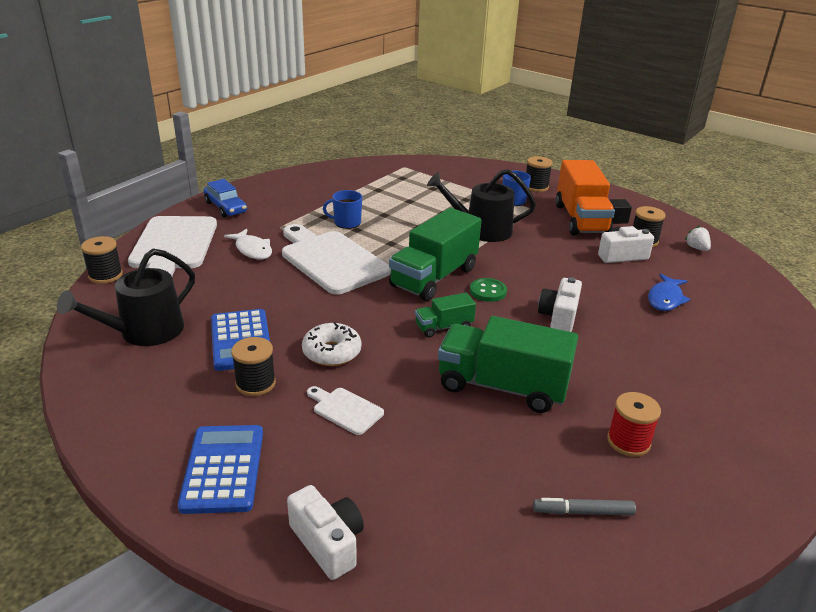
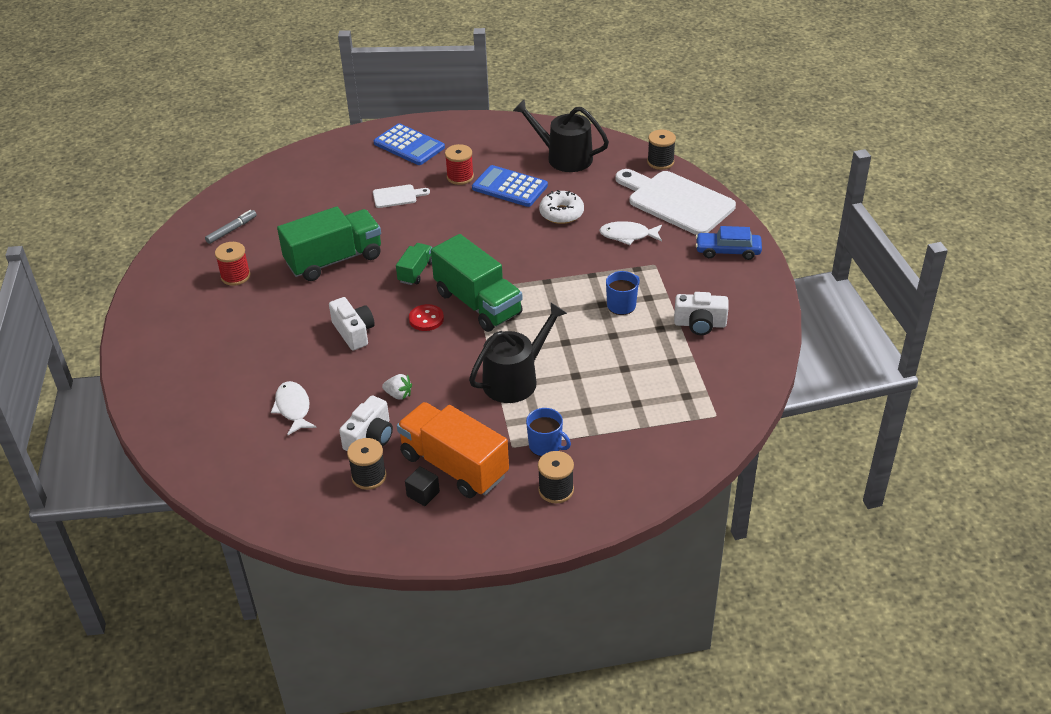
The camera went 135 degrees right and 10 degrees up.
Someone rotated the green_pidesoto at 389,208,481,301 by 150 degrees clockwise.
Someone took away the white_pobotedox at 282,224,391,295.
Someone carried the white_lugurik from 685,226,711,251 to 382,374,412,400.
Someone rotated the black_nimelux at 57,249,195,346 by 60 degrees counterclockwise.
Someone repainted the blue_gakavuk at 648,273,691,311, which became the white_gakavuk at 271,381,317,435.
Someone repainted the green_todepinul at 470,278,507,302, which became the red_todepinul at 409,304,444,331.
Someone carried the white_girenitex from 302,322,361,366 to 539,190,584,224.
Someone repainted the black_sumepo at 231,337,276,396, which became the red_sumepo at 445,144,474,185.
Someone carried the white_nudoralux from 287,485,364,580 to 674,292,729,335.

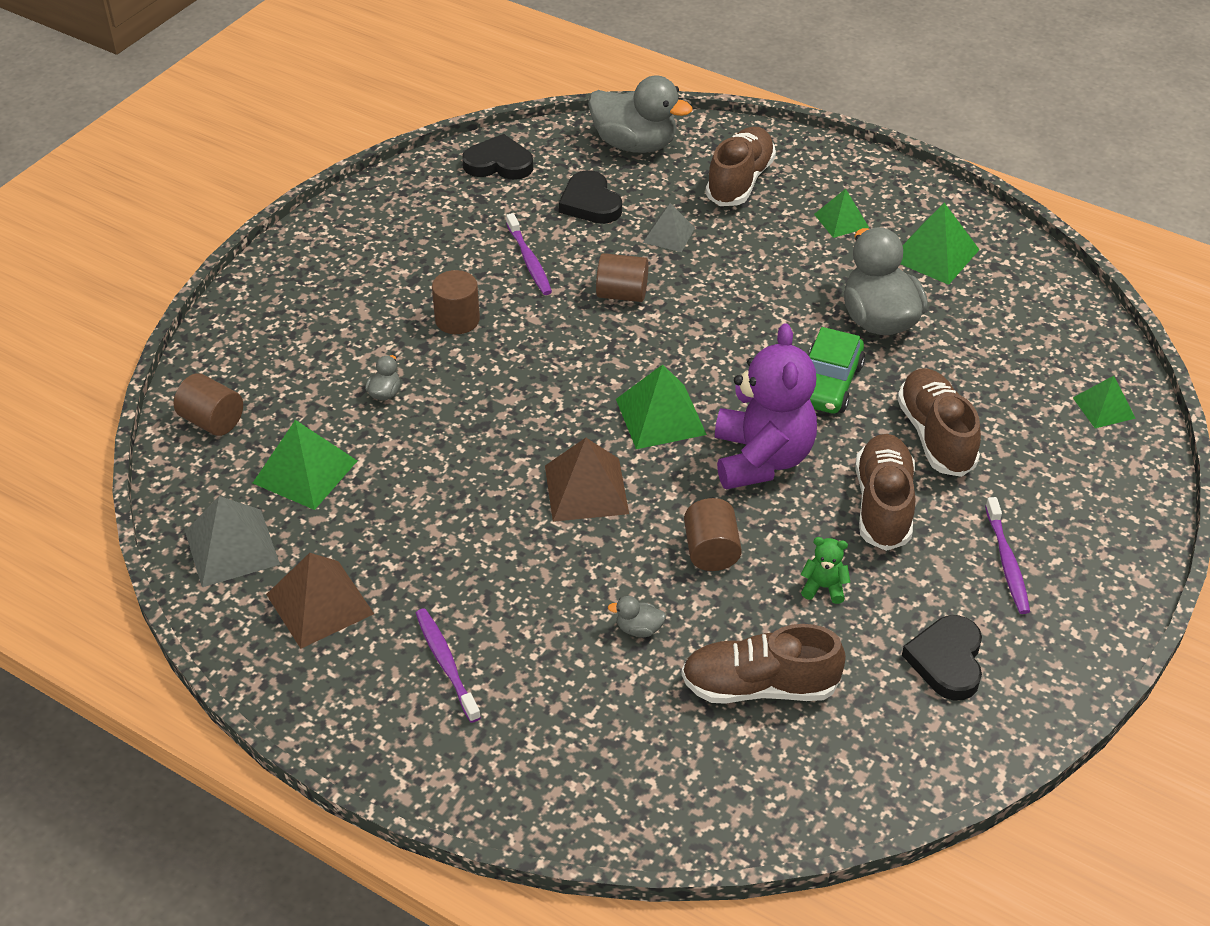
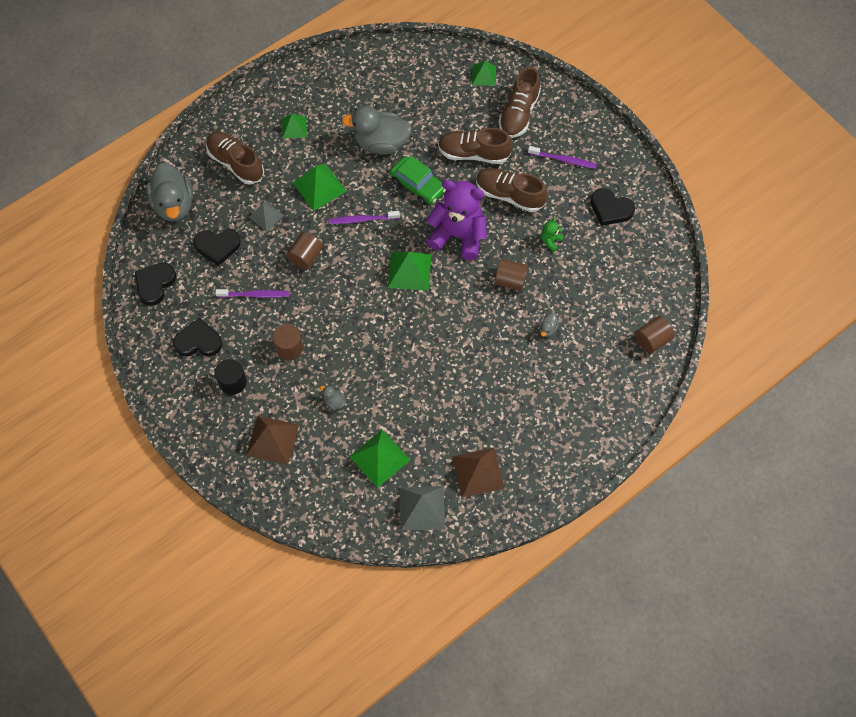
The camera went 70 degrees left and 20 degrees up.
Someone rotated the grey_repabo at 588,75,693,153 by 120 degrees clockwise.
Someone carried the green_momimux from 901,203,980,285 to 293,164,347,211.
Someone carried the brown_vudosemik from 174,373,243,436 to 635,316,675,354.
Someone carried the brown_momimux from 545,438,629,522 to 246,416,299,465.
Someone carried the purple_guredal from 416,608,481,723 to 328,211,400,224.
Someone carried the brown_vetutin from 681,624,846,704 to 499,67,541,138.
Someone put down the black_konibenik at 173,318,222,356.
Someone put down the black_vudosemik at 215,359,247,395.

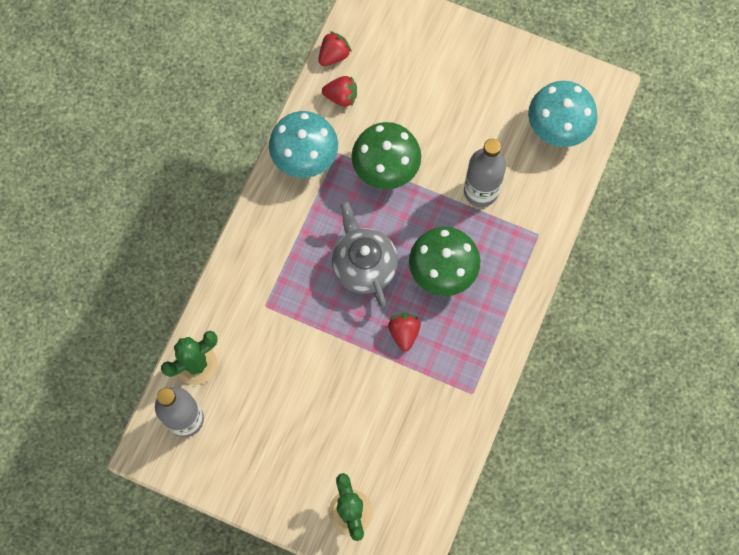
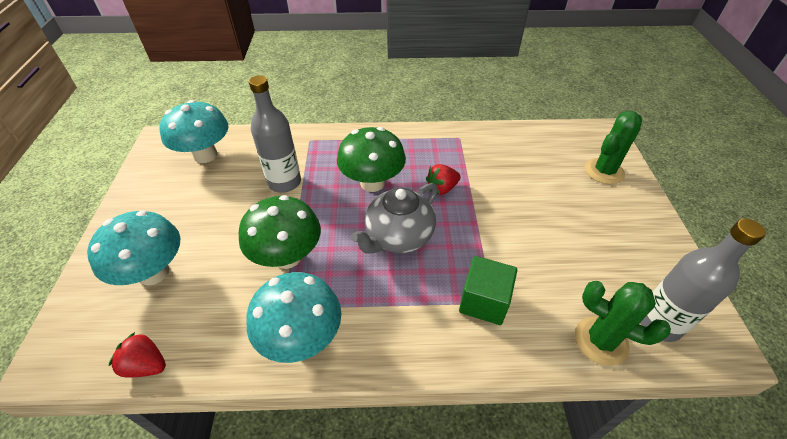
The camera went 115 degrees left and 25 degrees down.
Someone took away the red_lugurik at 322,76,357,107.
Someone put down the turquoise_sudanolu at 87,211,180,286.
Someone put down the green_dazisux at 459,256,517,325.

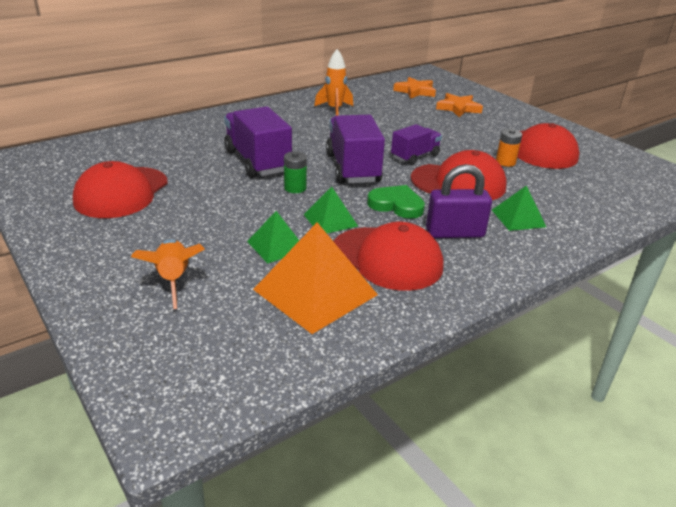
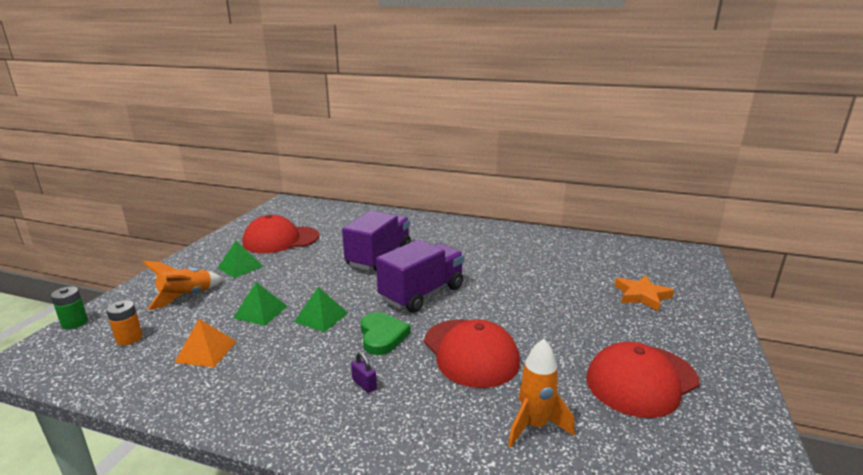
The camera went 55 degrees right and 10 degrees down.
Someone carried the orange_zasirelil from 314,49,353,116 to 508,339,575,447.
Someone took away the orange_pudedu at 393,77,436,99.
Someone took away the purple_pidesoto at 391,124,442,165.
Someone carried the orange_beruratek from 496,129,522,167 to 106,300,143,345.
Someone carried the green_beruratek from 284,151,307,193 to 51,286,88,329.
Someone scaled the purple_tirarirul at 426,164,492,238 by 0.46.
Someone carried the green_momimux from 492,185,546,231 to 218,241,263,278.
Someone scaled the orange_momimux at 253,222,378,334 by 0.55.
Someone took away the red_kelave at 333,222,443,291.

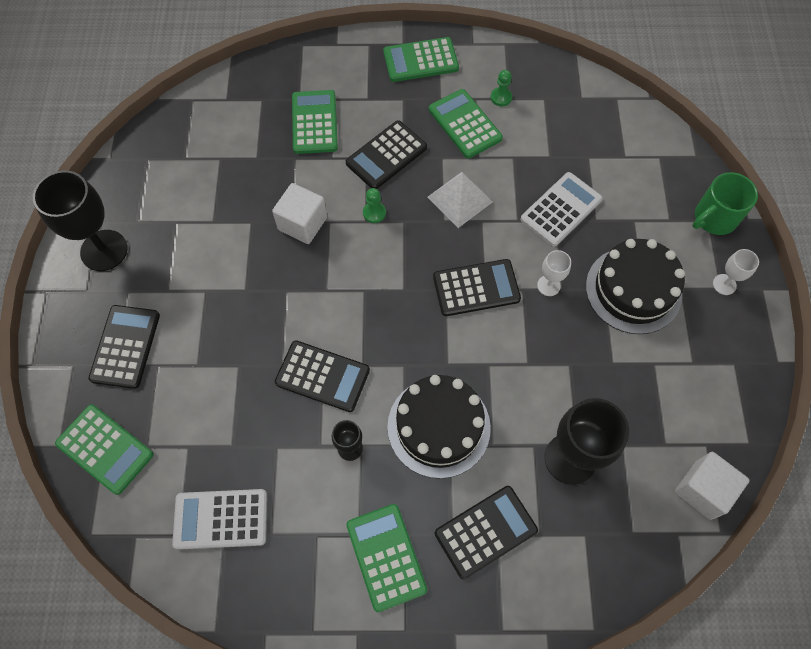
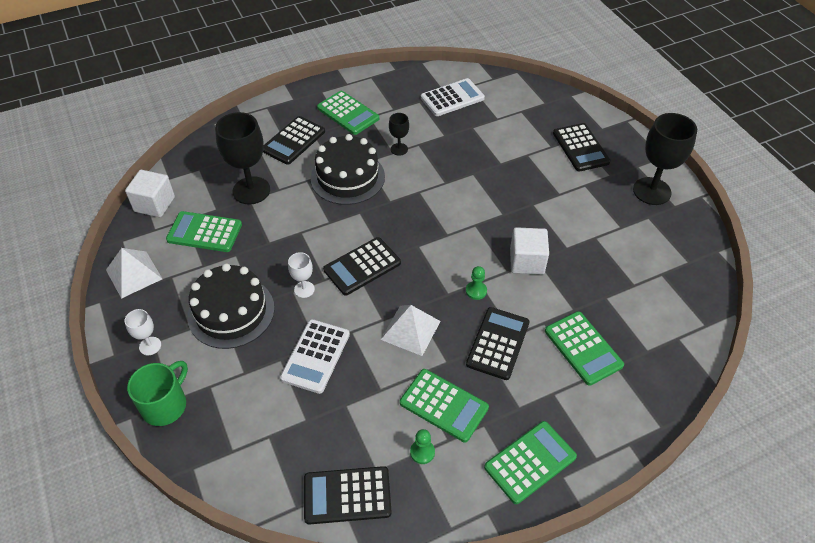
The camera went 155 degrees right and 15 degrees down.
Someone carried the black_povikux from 275,341,370,412 to 304,466,392,525.
Someone carried the green_povikux from 55,404,154,495 to 166,211,242,252.
Someone put down the white_momimux at 106,248,162,299.

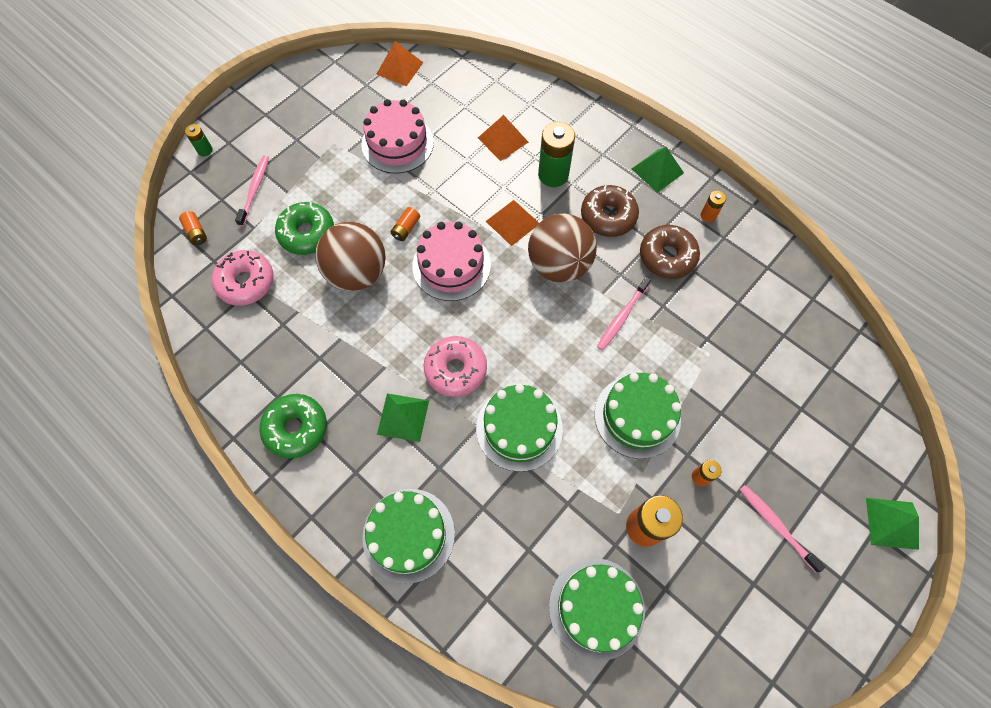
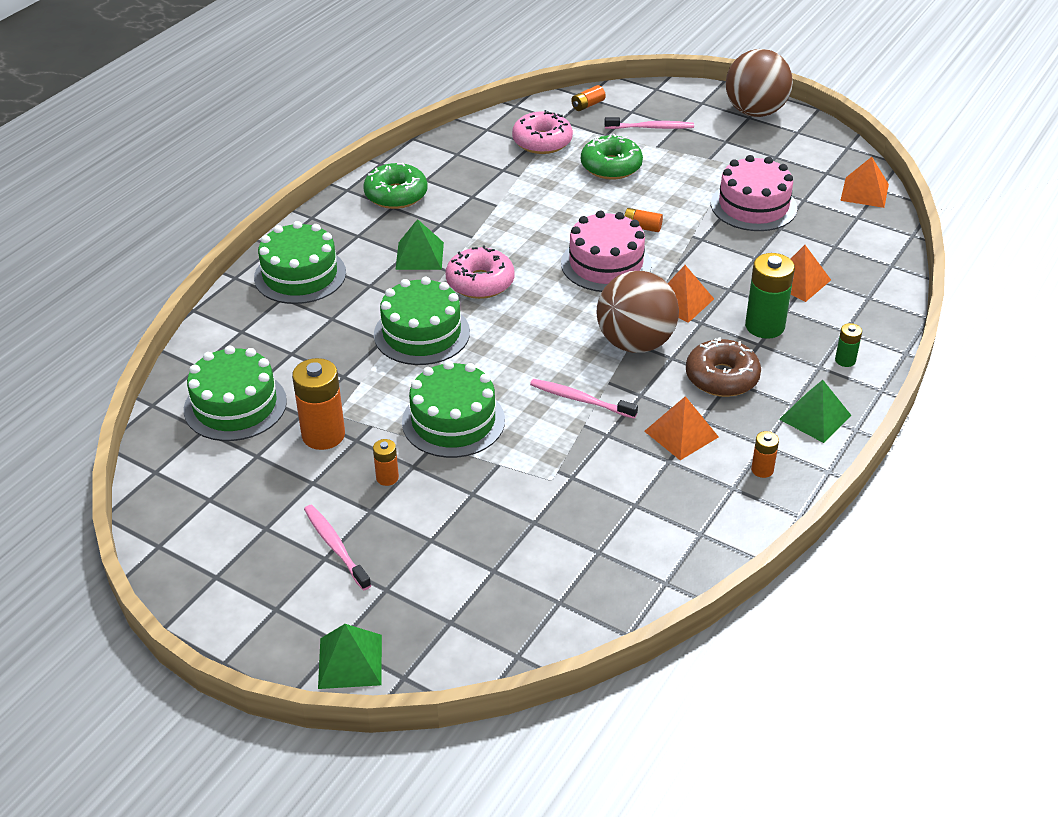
The camera went 80 degrees right and 25 degrees down.
Someone carried the green_beruratek from 185,124,213,157 to 835,323,862,367.
Someone carried the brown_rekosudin from 315,222,386,291 to 726,49,793,117.
Someone swapped the brown_girenitex at 640,225,700,279 for the orange_momimux at 644,396,719,460.
Someone rotated the pink_guredal at 740,485,825,573 by 75 degrees counterclockwise.

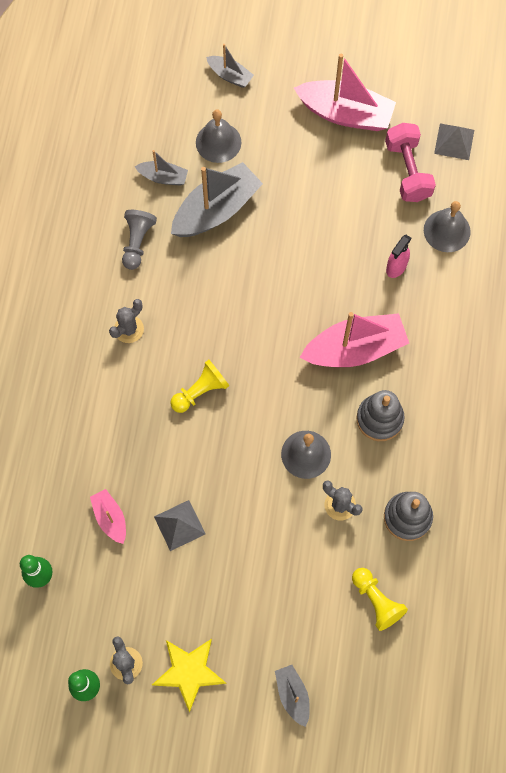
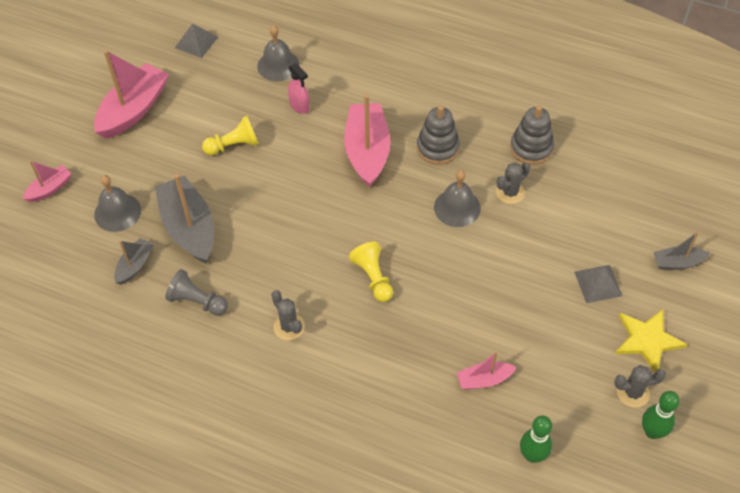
The camera went 75 degrees left and 15 degrees down.
Someone repainted the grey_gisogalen at 206,44,254,88, which became the pink_gisogalen at 23,160,72,202.
Someone took away the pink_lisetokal at 385,123,436,202.
Someone carried the grey_momimux from 154,500,205,551 to 574,265,622,303.
Someone carried the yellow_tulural from 352,568,408,631 to 202,116,259,155.

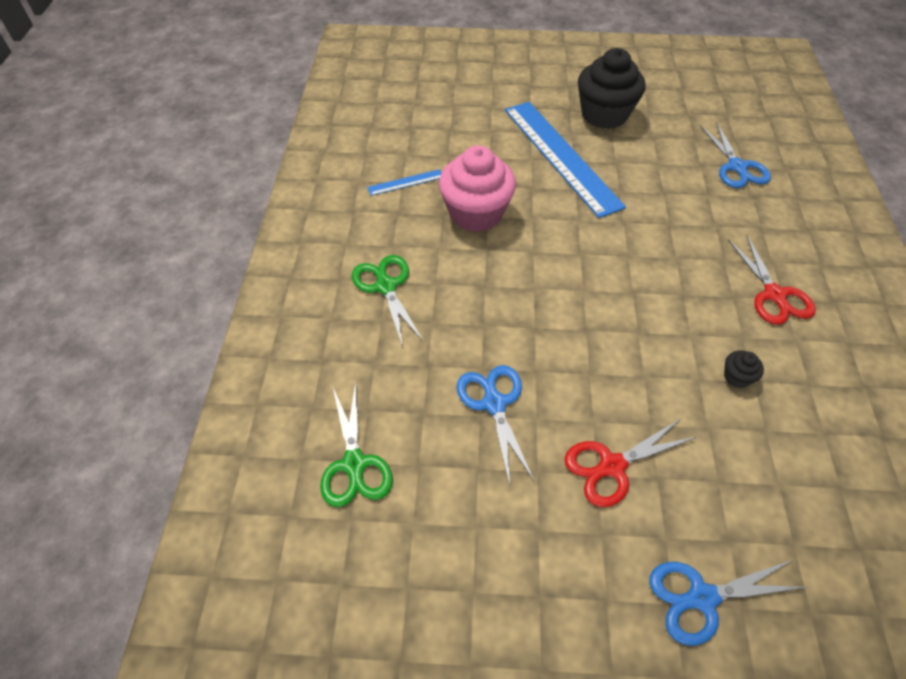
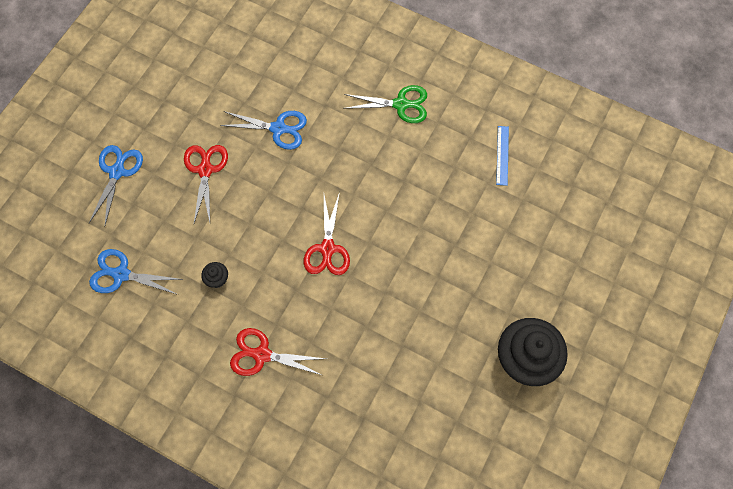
The camera went 115 degrees right and 15 degrees up.
Someone took away the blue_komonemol at 505,102,626,218.
Someone carried the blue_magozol from 700,122,771,188 to 89,249,184,295.
Someone took away the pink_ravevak at 439,145,516,232.
Someone took away the green_magozol at 320,381,393,507.
Someone put down the red_magozol at 304,192,350,275.

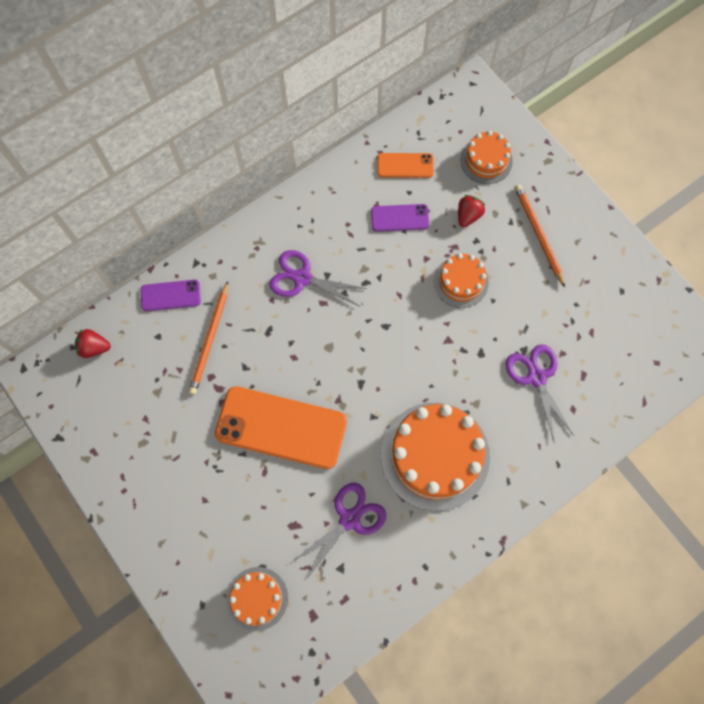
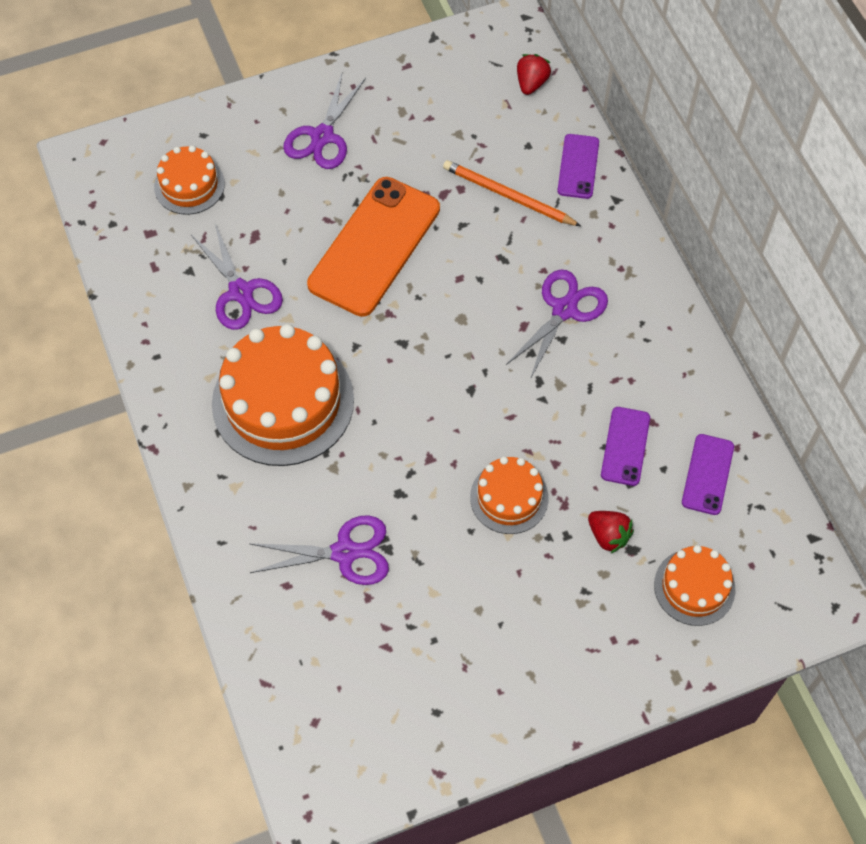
The camera went 105 degrees right and 10 degrees down.
Someone repainted the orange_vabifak at 377,153,434,178, which became the purple_vabifak at 682,434,734,515.
Someone took away the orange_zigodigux at 515,185,565,287.
Someone put down the purple_magozol at 283,73,366,169.

